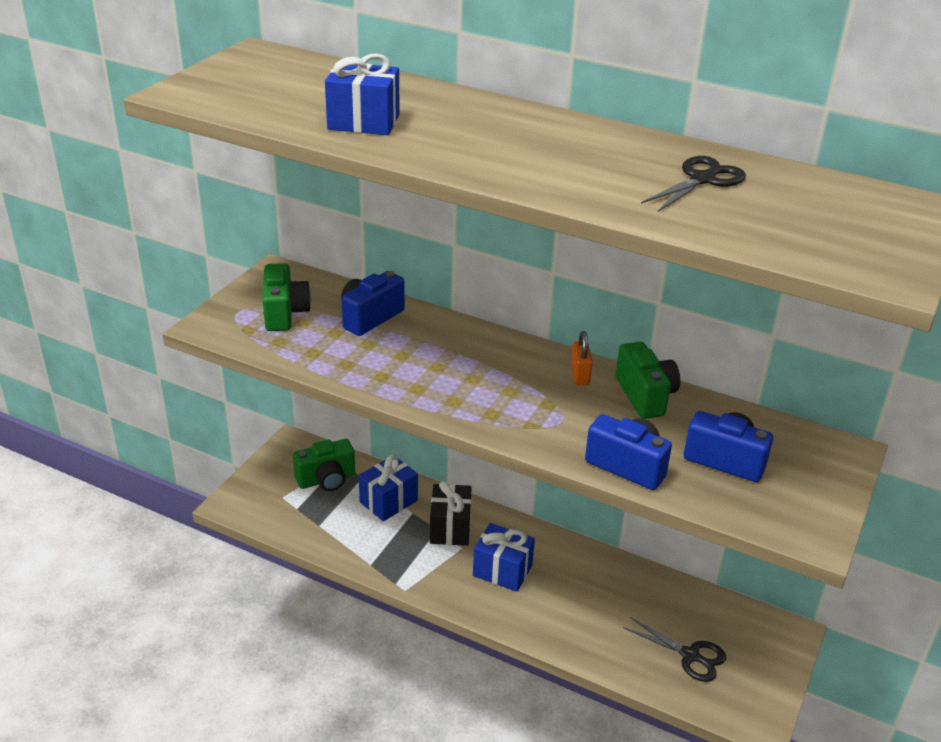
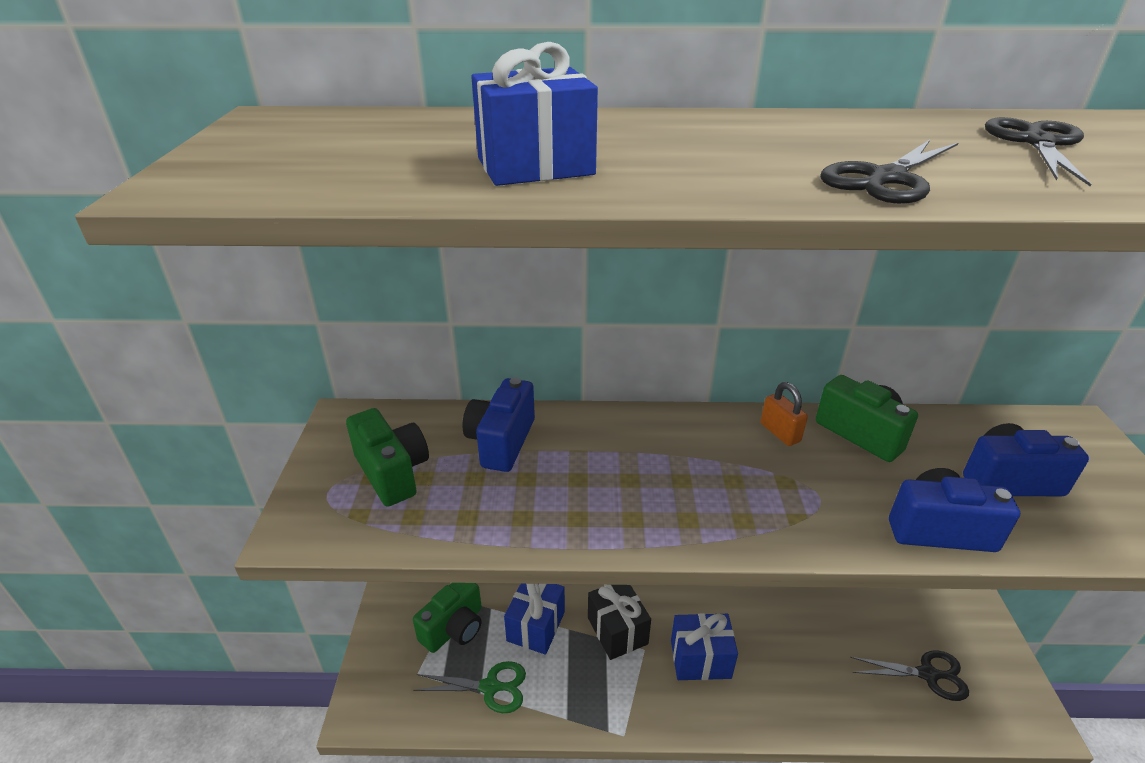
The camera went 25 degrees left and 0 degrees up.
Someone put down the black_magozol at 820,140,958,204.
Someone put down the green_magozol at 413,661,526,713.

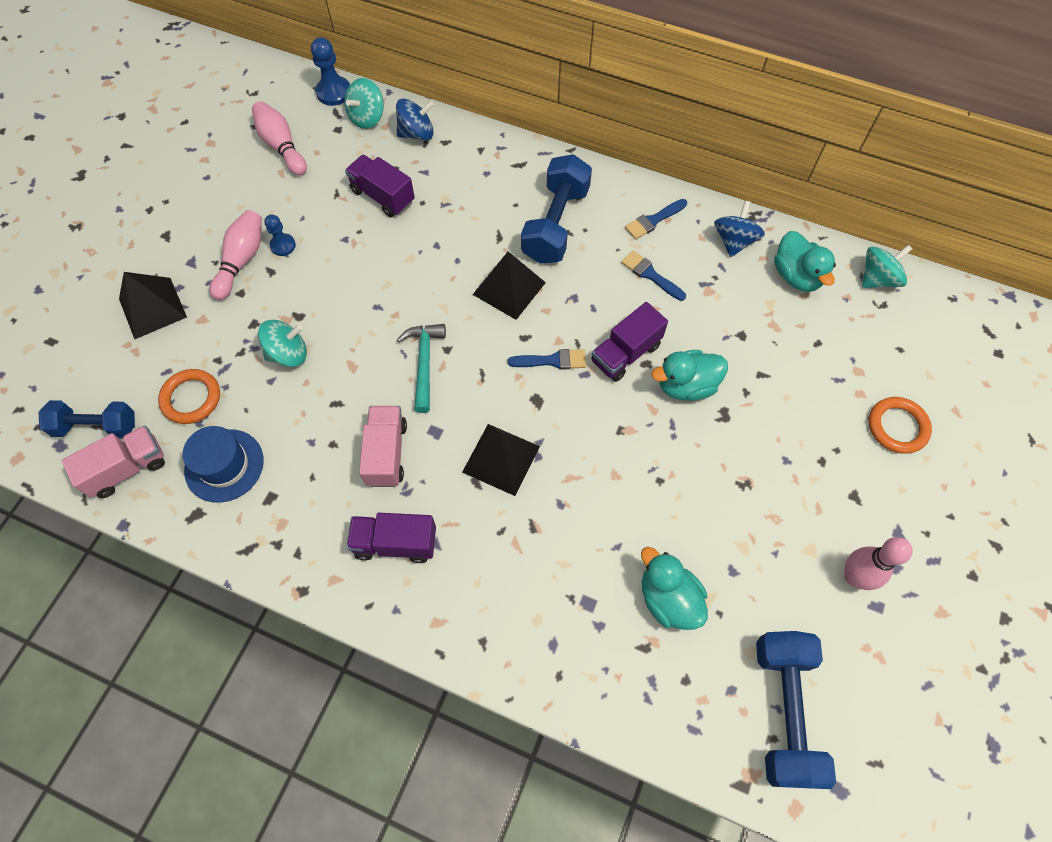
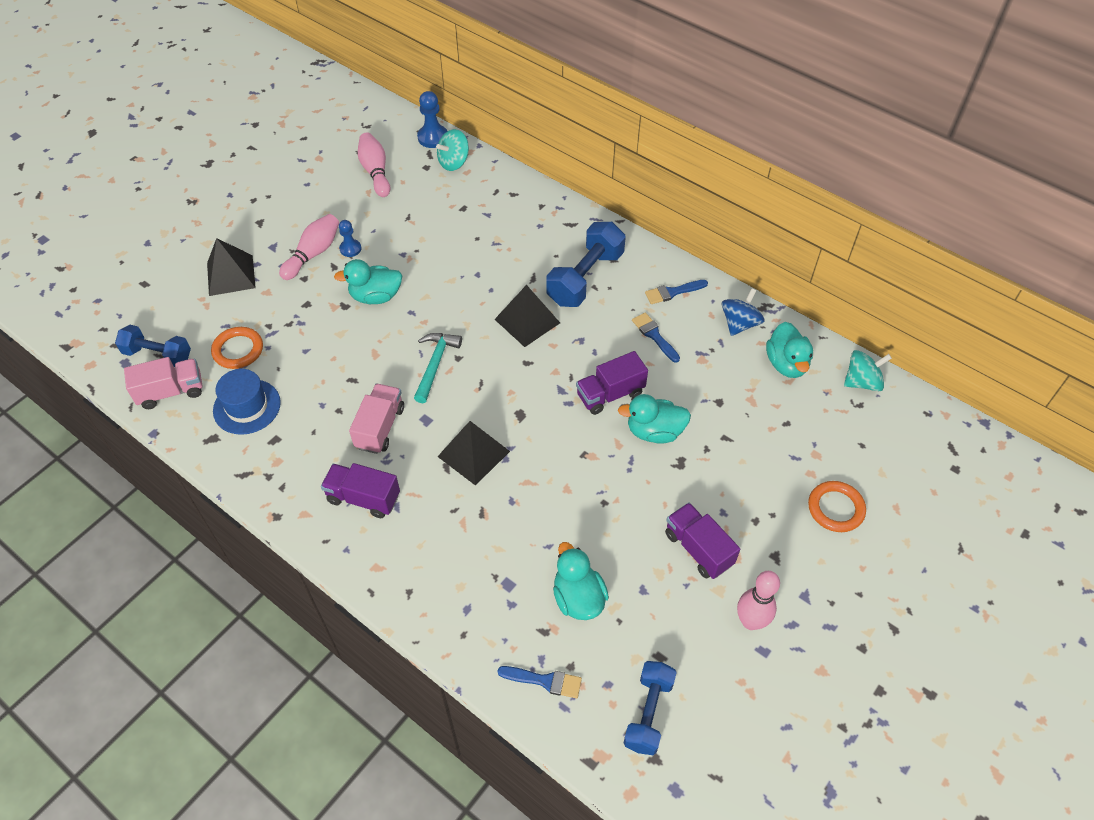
The camera went 15 degrees right and 10 degrees down.
Someone took away the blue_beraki at 396,99,434,140.
Someone carried the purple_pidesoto from 345,154,415,217 to 665,502,740,579.
Someone took away the turquoise_beraki at 258,320,307,367.
Someone carried the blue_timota from 508,349,586,370 to 497,666,582,699.
Someone scaled the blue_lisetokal at 756,631,836,789 by 0.67.
Someone put down the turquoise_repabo at 334,259,402,304.

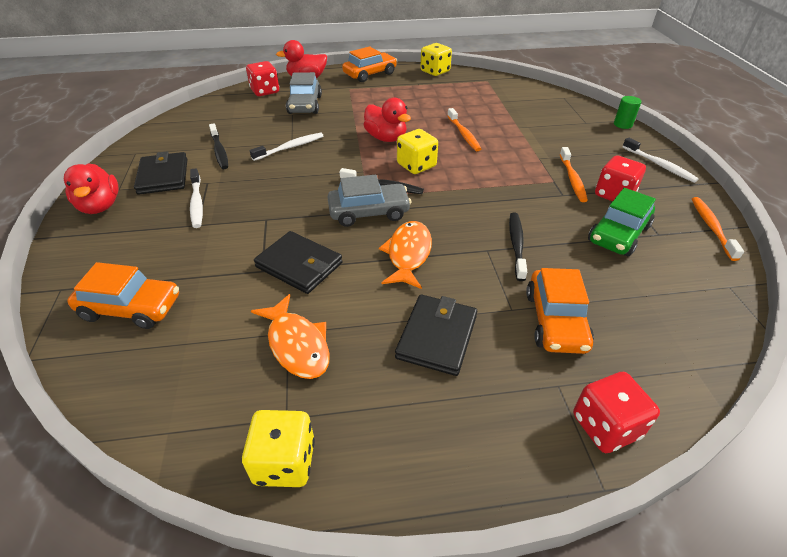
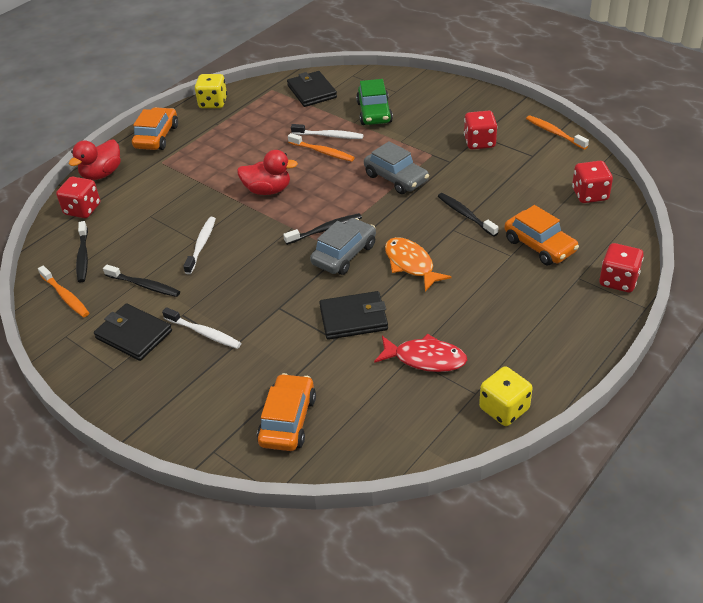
The camera went 40 degrees left and 0 degrees up.
Someone carried the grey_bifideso from 286,72,322,114 to 364,141,429,194.
Someone took away the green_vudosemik at 614,96,641,129.
Someone took away the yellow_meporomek at 397,129,438,174.
Someone carried the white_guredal from 622,138,699,183 to 291,124,363,139.
Someone carried the orange_guredal from 560,147,588,202 to 38,265,89,317.
Someone took away the red_repabo at 64,163,119,214.
Someone carried the green_bifideso from 588,188,656,256 to 356,79,393,125.
Someone rotated the orange_bifideso at 67,262,179,329 by 45 degrees counterclockwise.
Someone repainted the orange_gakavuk at 251,294,330,379, which became the red_gakavuk at 374,334,467,372.
Someone carried the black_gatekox from 395,295,477,376 to 287,71,337,107.
Someone put down the red_meporomek at 572,161,613,203.
Someone put down the black_guredal at 76,221,88,282.

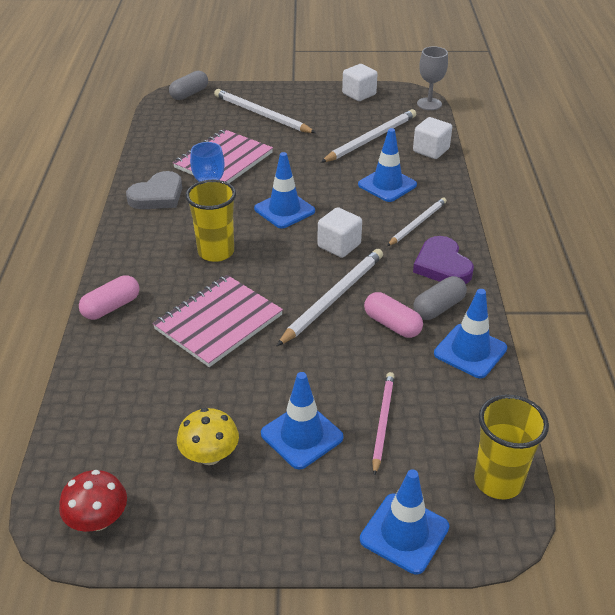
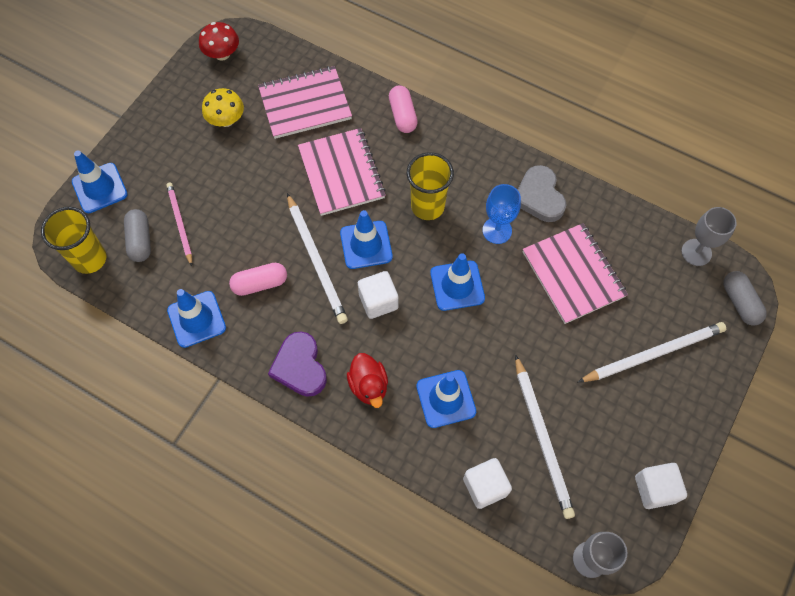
The camera went 120 degrees right and 25 degrees up.
Someone swapped the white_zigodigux at 387,197,447,246 for the red_repabo at 347,353,388,408.
Someone rotated the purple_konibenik at 413,236,474,284 by 120 degrees counterclockwise.
Someone carried the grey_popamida from 413,276,467,320 to 124,209,151,262.
Someone carried the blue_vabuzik from 261,372,344,469 to 340,210,393,269.
Someone rotated the pink_zigodigux at 372,372,394,476 by 150 degrees counterclockwise.
Someone put down the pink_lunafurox at 258,66,352,139.
Someone put down the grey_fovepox at 681,207,737,266.

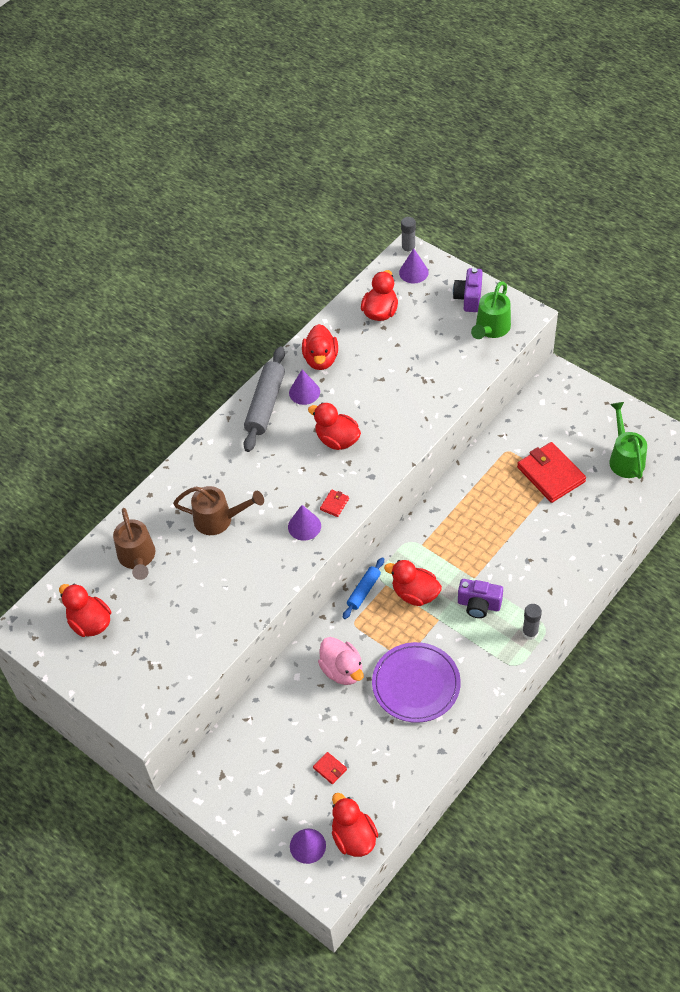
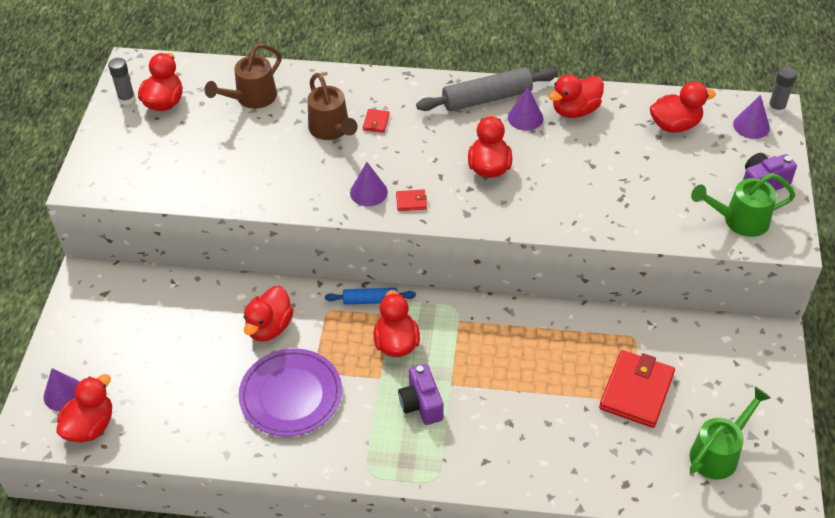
The camera went 55 degrees right and 5 degrees down.
Someone carried the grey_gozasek from 522,604,542,640 to 108,58,135,105.
Someone repainted the pink_repabo at 318,637,364,685, which became the red_repabo at 244,286,294,342.
Someone carried the red_gatekox from 313,752,347,784 to 363,109,390,133.

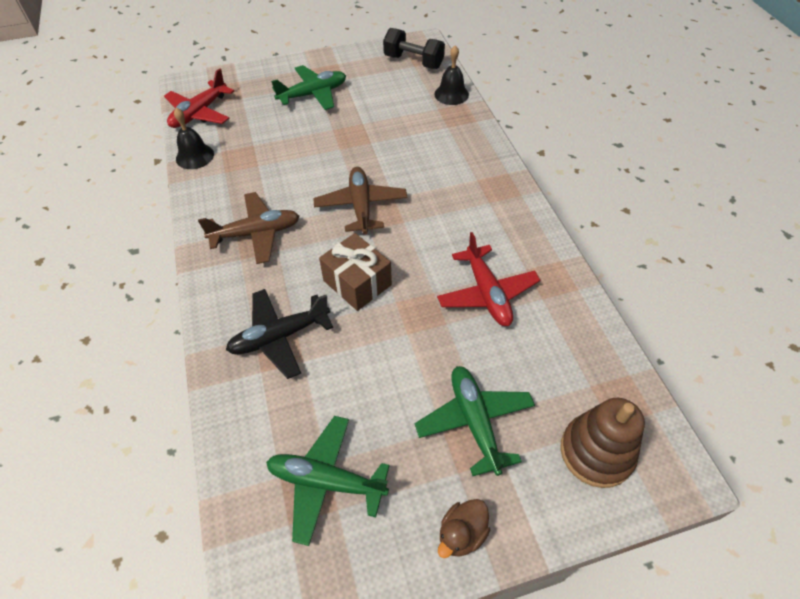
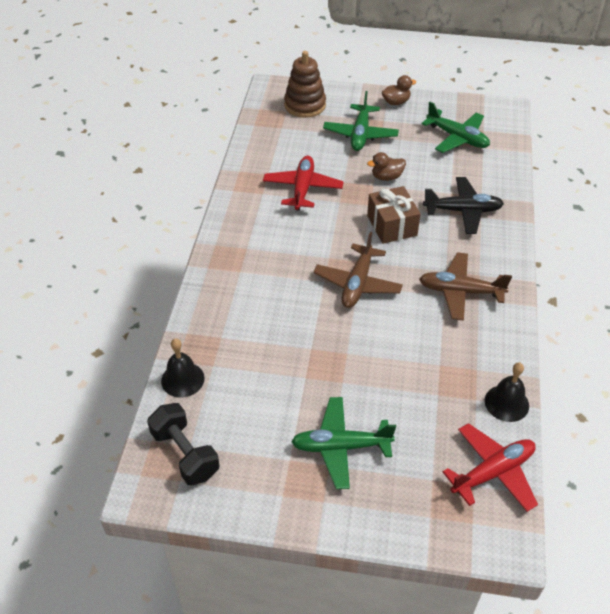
The camera went 155 degrees left and 5 degrees down.
Someone put down the brown_repabo at 367,152,406,181.

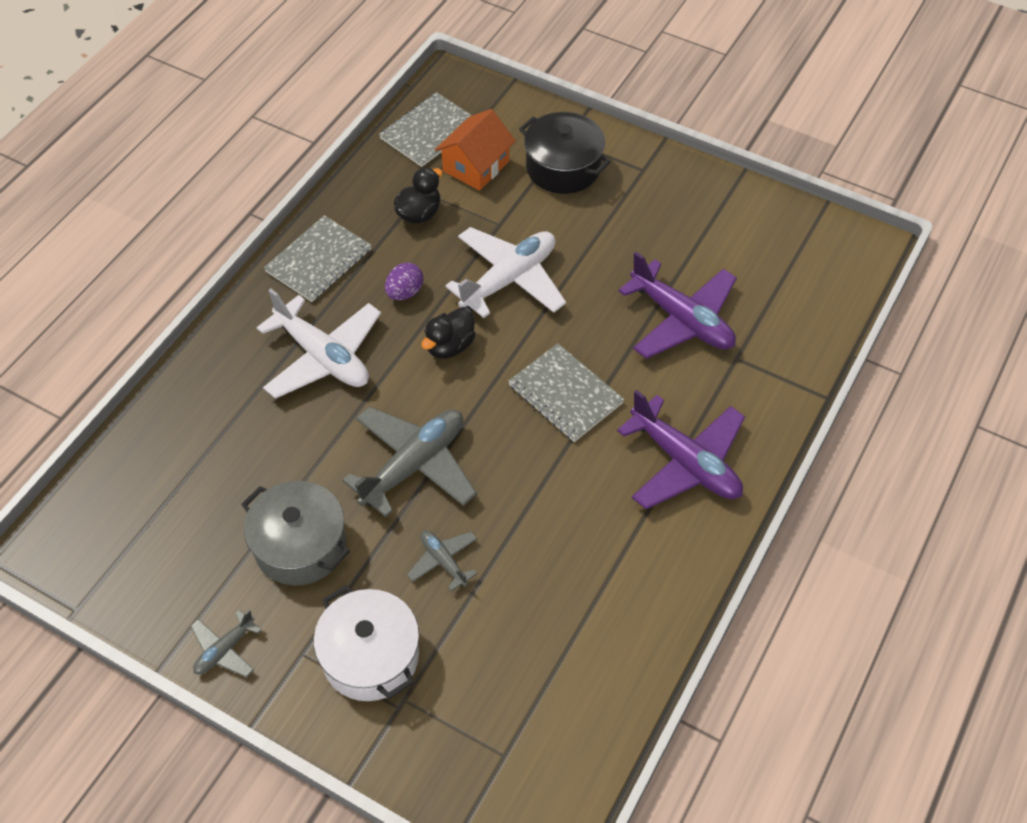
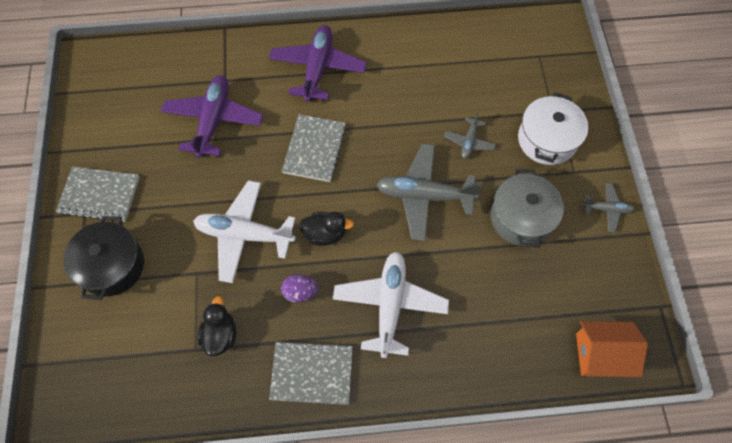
The camera went 125 degrees left and 10 degrees up.
Someone carried the grey_lunafurox from 379,92,472,167 to 56,166,140,222.
Someone carried the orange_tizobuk from 435,109,516,191 to 576,321,648,377.
Someone rotated the black_repabo at 394,167,443,224 by 90 degrees clockwise.

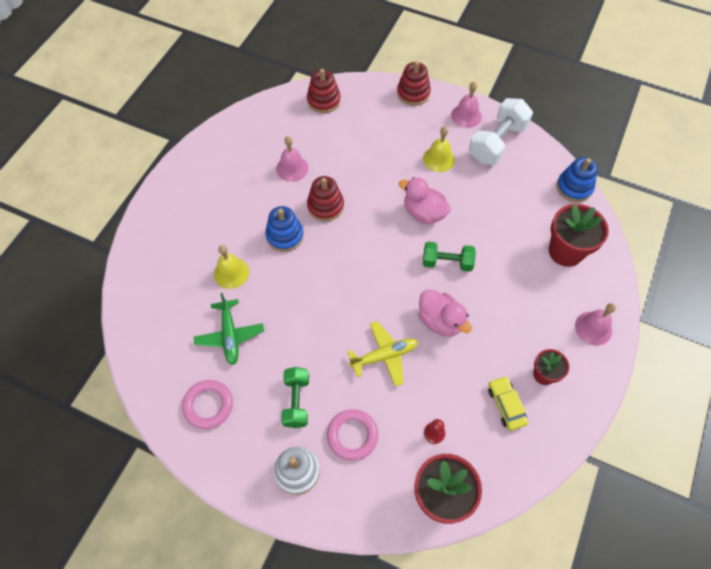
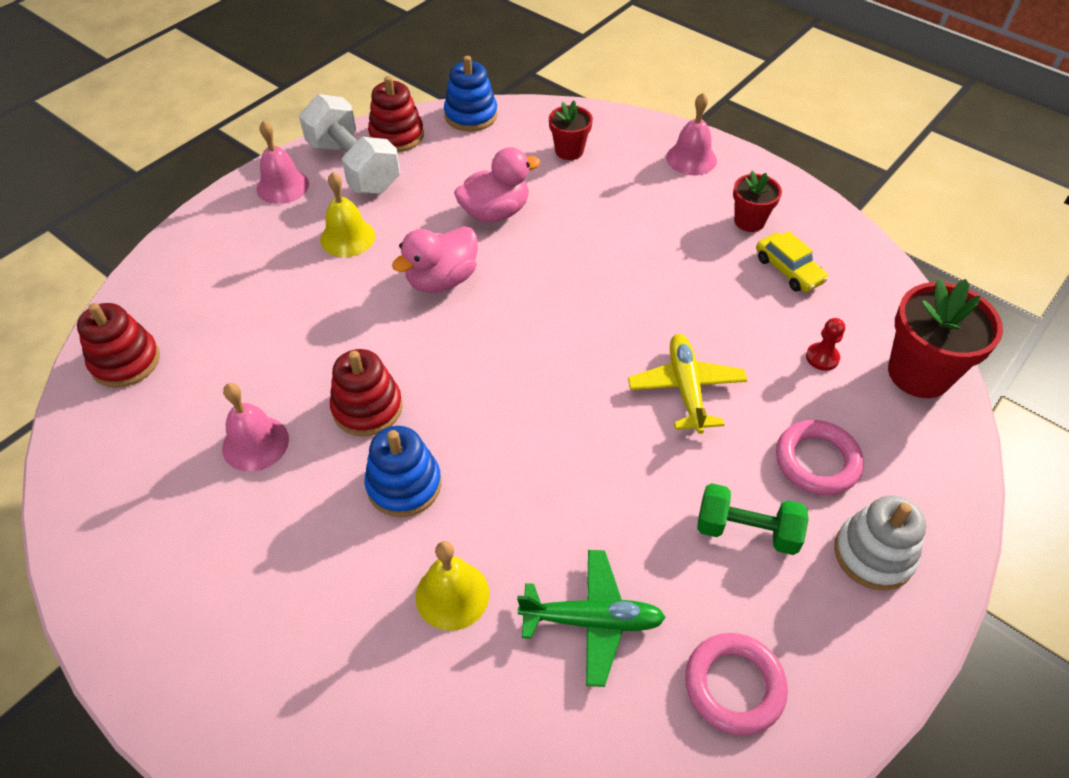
The camera went 75 degrees left and 10 degrees down.
Someone carried the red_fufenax from 397,61,431,106 to 368,76,424,152.
Someone scaled the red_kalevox at 549,204,609,267 by 0.57.
Someone took away the green_lisetokal at 423,242,476,272.
Someone carried the pink_repabo from 419,289,472,337 to 454,147,540,222.
Someone rotated the yellow_bifideso at 488,376,528,431 by 120 degrees counterclockwise.

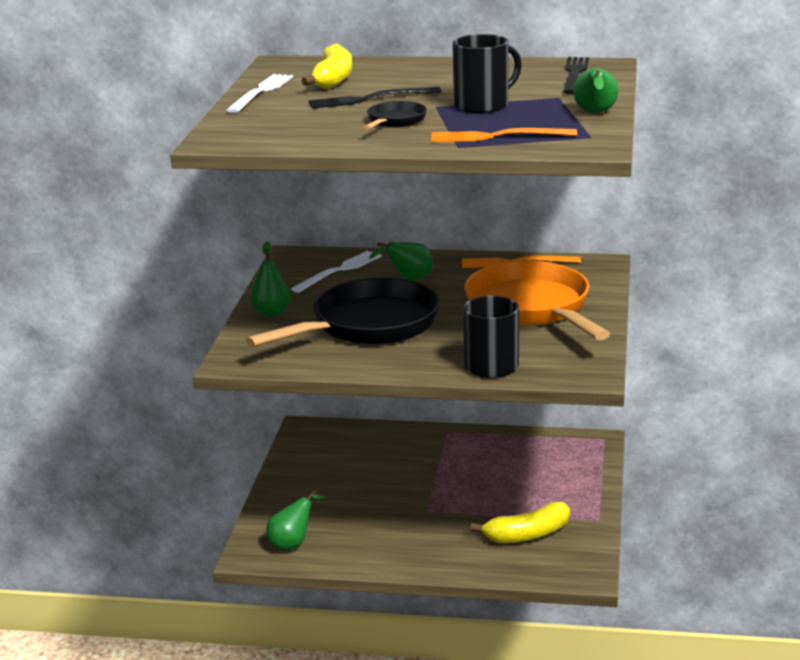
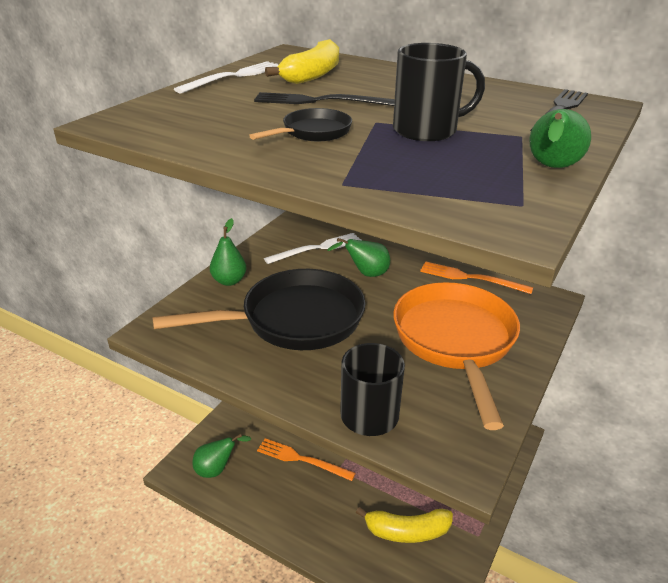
The camera went 20 degrees right and 10 degrees up.
Someone carried the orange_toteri from 432,128,577,142 to 257,438,356,481.

